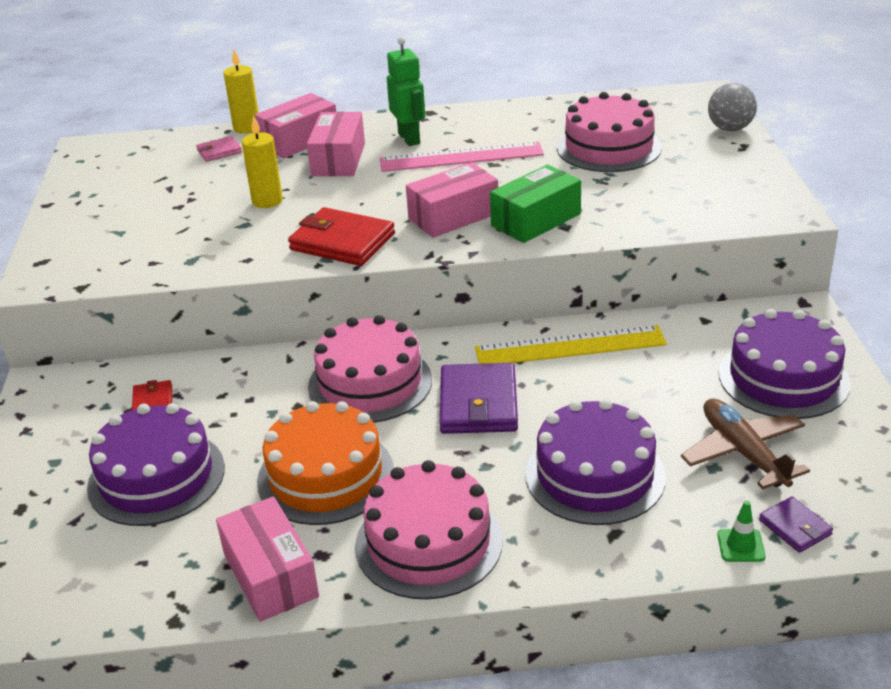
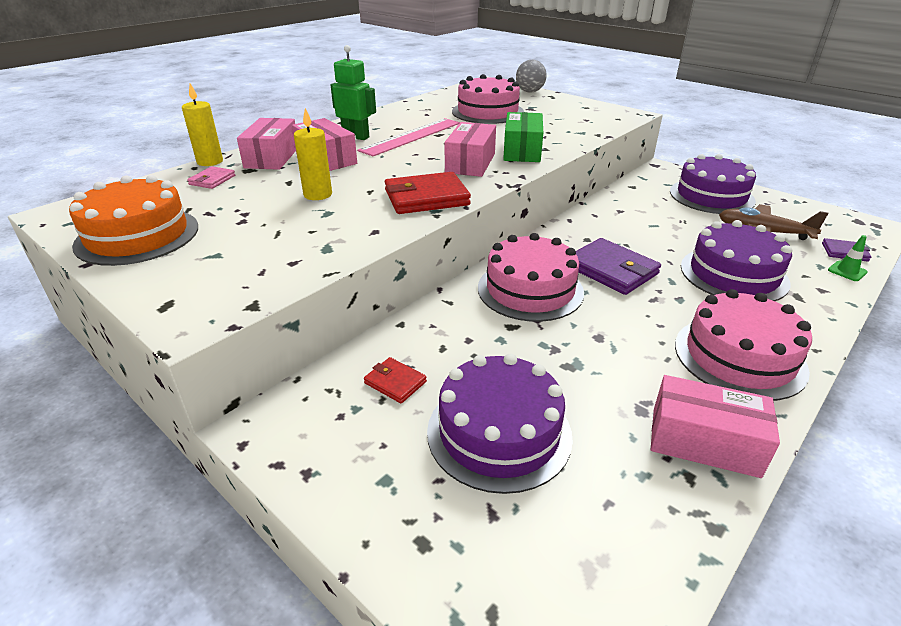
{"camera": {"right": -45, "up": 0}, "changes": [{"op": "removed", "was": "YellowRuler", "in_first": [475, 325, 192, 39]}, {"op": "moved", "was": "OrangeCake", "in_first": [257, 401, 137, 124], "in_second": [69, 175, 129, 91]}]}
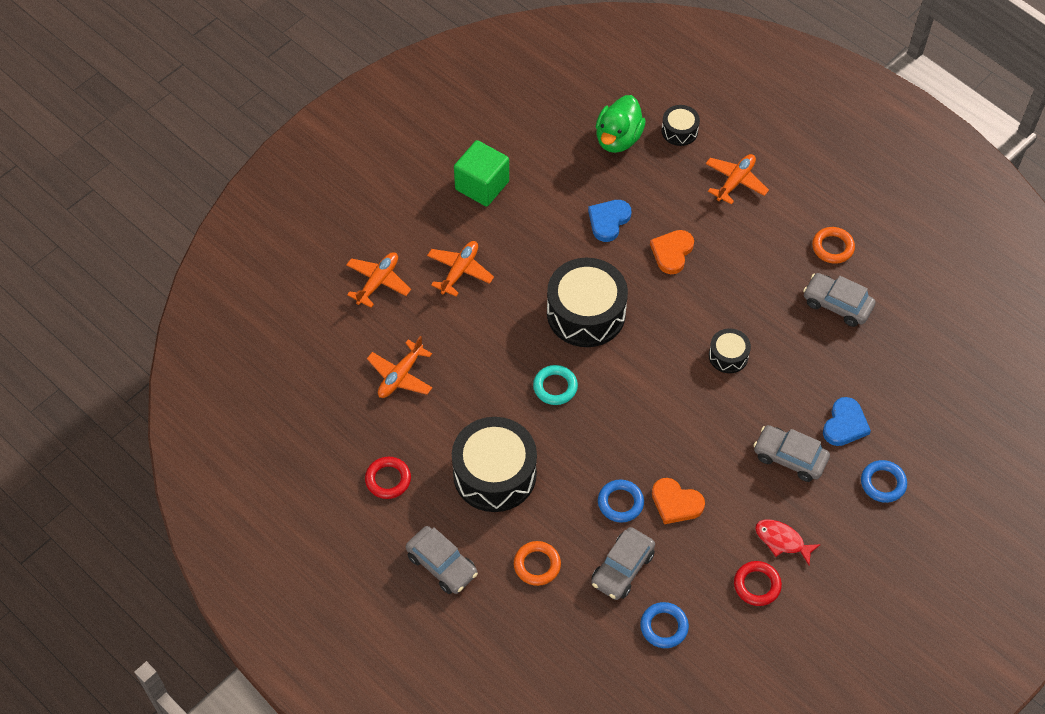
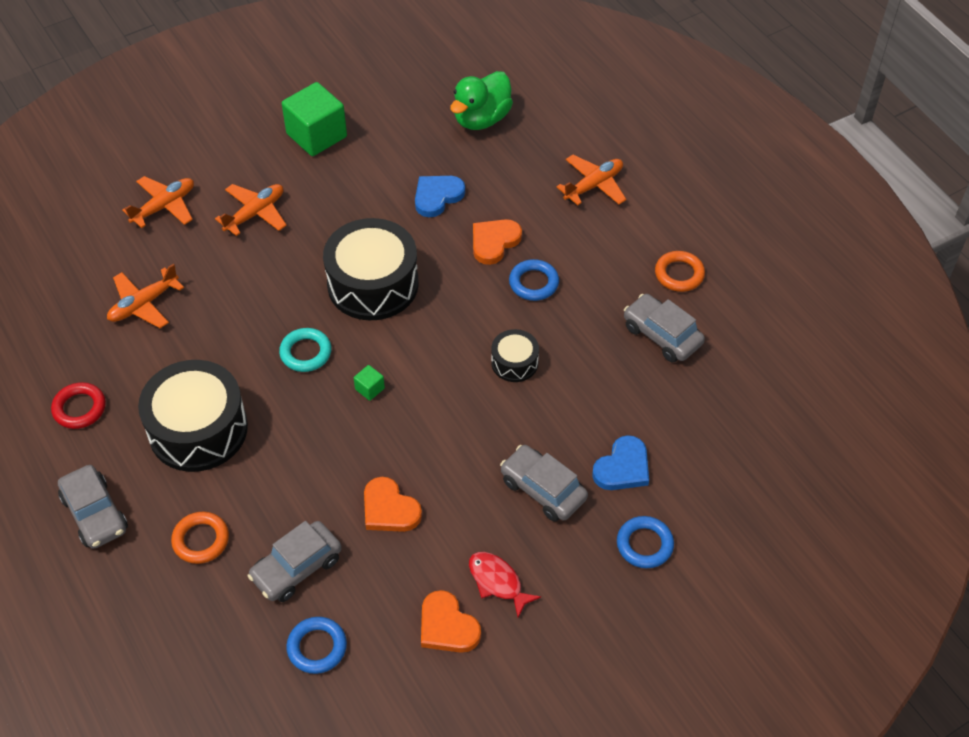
{"camera": {"right": 15, "up": -5}, "changes": [{"op": "removed", "was": "BlackDrum", "in_first": [662, 105, 38, 41]}, {"op": "added", "now": "GreenCube", "in_second": [354, 365, 31, 36]}, {"op": "moved", "was": "BlueRing", "in_first": [598, 479, 46, 44], "in_second": [509, 259, 50, 42]}, {"op": "replaced", "was": "RedRing", "now": "OrangeHeart", "in_first": [734, 561, 48, 45], "in_second": [421, 590, 60, 63]}]}
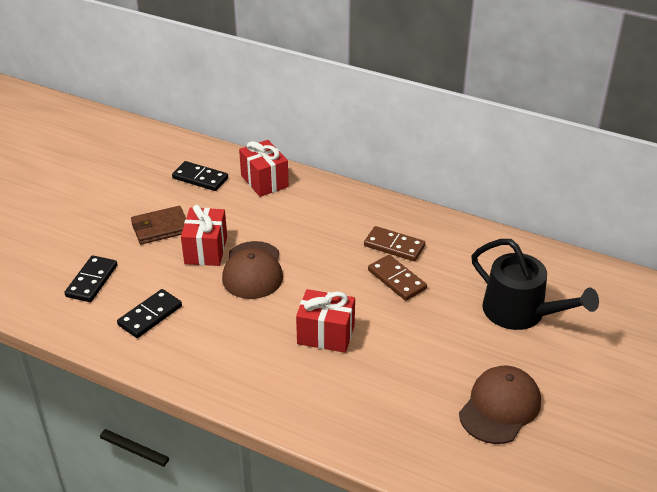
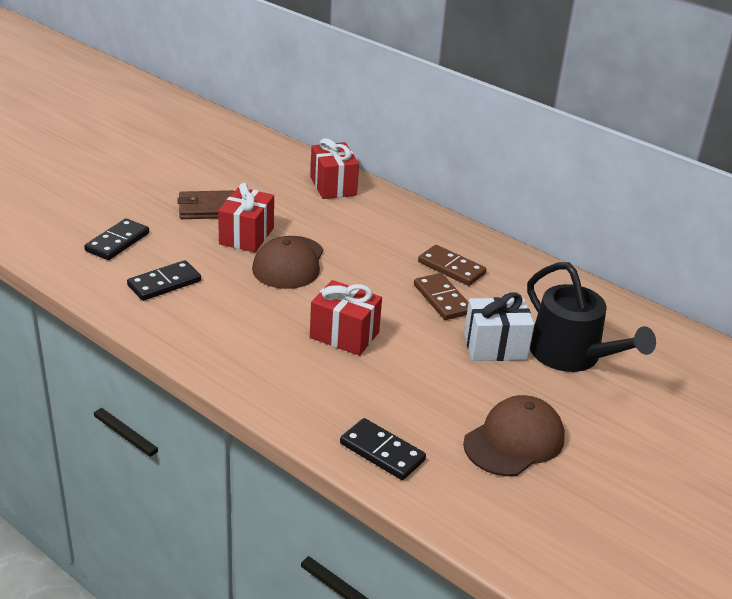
{"camera": {"right": 10, "up": -5}, "changes": [{"op": "added", "now": "WhiteGift", "in_second": [464, 292, 70, 69]}, {"op": "moved", "was": "BlackDomino", "in_first": [172, 161, 56, 30], "in_second": [340, 418, 86, 62]}]}
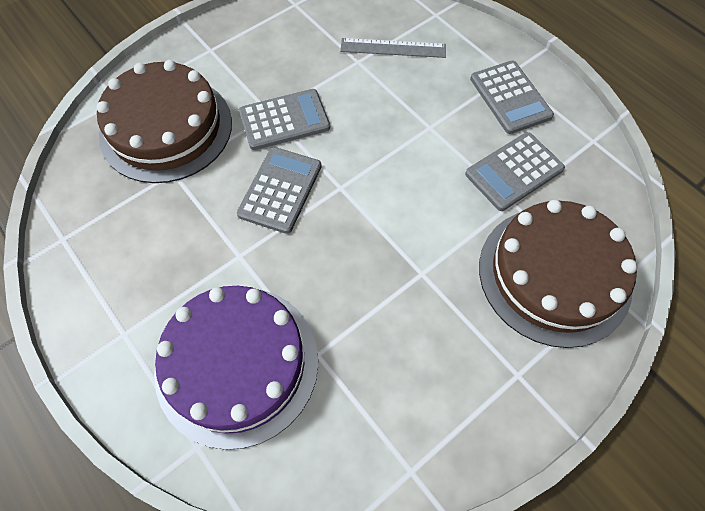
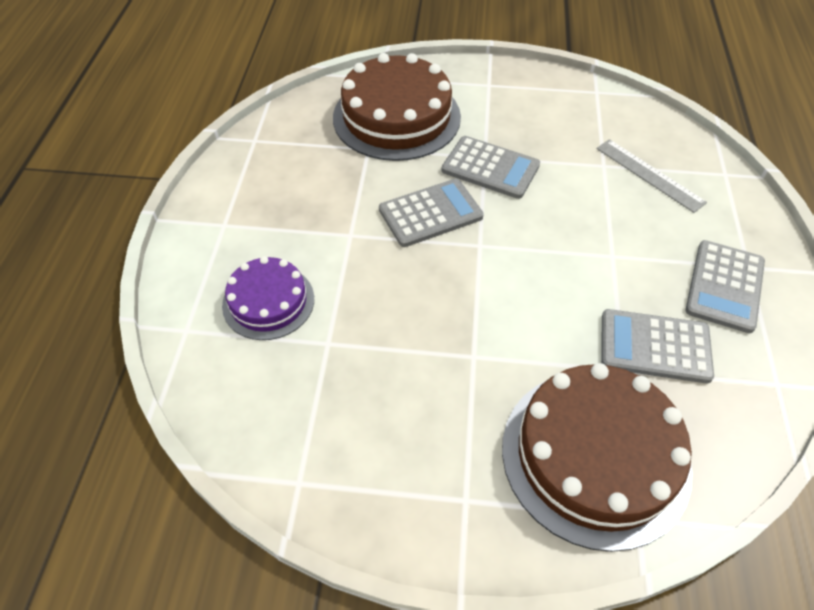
{"camera": {"right": 45, "up": -10}, "changes": [{"op": "resized", "was": "PurpleCake", "in_first": [154, 286, 164, 164], "in_second": [222, 256, 92, 84], "ratio": 0.57}]}
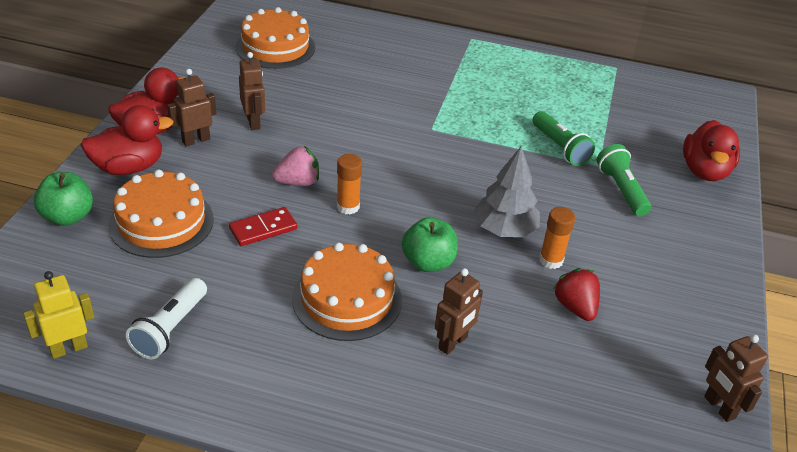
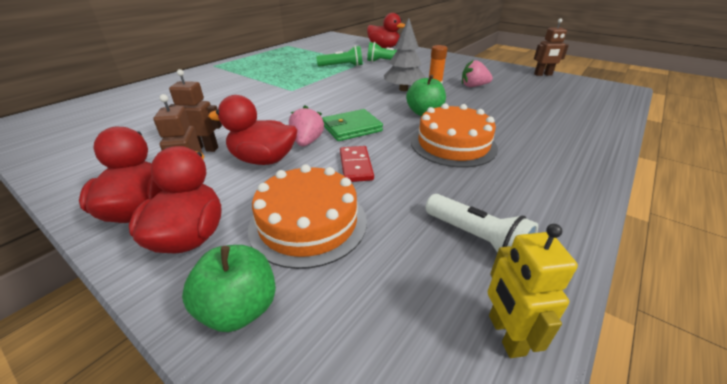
{"camera": {"right": -65, "up": -5}, "changes": [{"op": "removed", "was": "OrangeCake", "in_first": [235, 7, 80, 62]}, {"op": "removed", "was": "BrownRobot", "in_first": [435, 268, 48, 87]}, {"op": "added", "now": "RedDuck", "in_second": [208, 95, 89, 70]}, {"op": "replaced", "was": "OrangeGlueStick", "now": "GreenWallet", "in_first": [337, 154, 25, 61], "in_second": [322, 109, 61, 32]}, {"op": "recoloured", "was": "RedStrawberry", "now": "PinkStrawberry", "in_first": [552, 268, 48, 53], "in_second": [462, 60, 31, 27]}]}
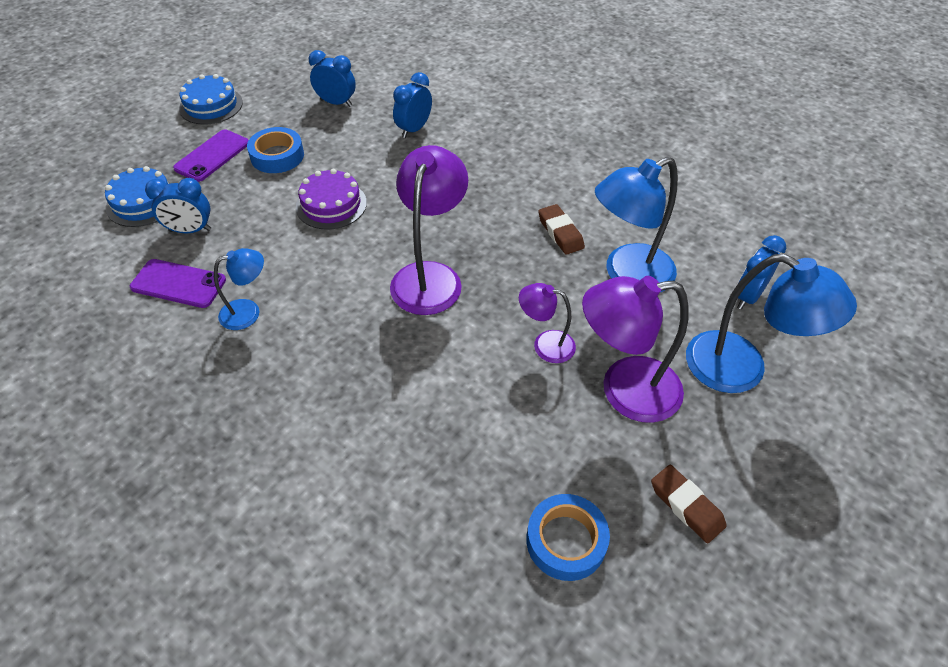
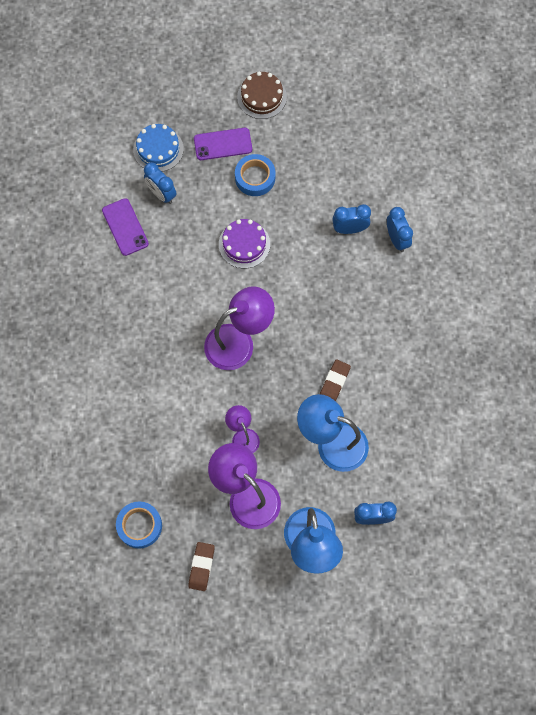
{"camera": {"right": 50, "up": 20}, "changes": [{"op": "removed", "was": "BlueLamp", "in_first": [214, 248, 50, 82]}, {"op": "moved", "was": "BlueClock", "in_first": [309, 50, 47, 57], "in_second": [387, 207, 26, 45]}, {"op": "recoloured", "was": "BlueCake", "now": "BrownCake", "in_first": [179, 74, 64, 51], "in_second": [237, 71, 50, 48]}]}
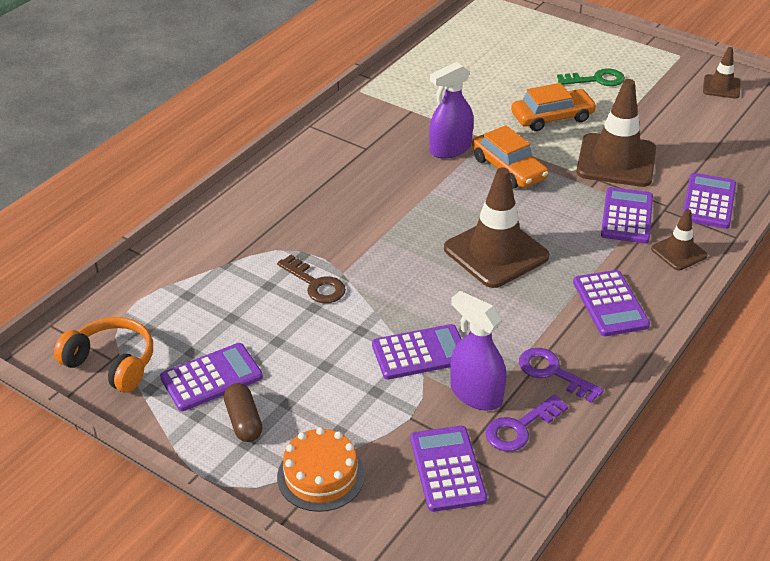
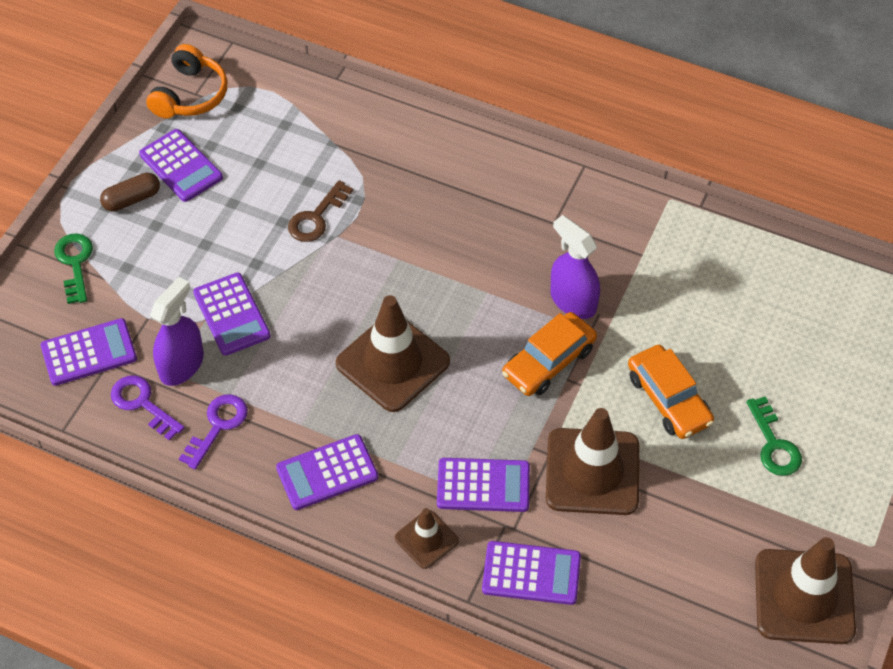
{"camera": {"right": 80, "up": 15}, "changes": [{"op": "replaced", "was": "OrangeCake", "now": "GreenKey", "in_first": [277, 427, 88, 85], "in_second": [54, 233, 39, 71]}, {"op": "resized", "was": "BrownTrafficCone", "in_first": [703, 47, 37, 52], "in_second": [755, 537, 101, 107], "ratio": 1.91}]}
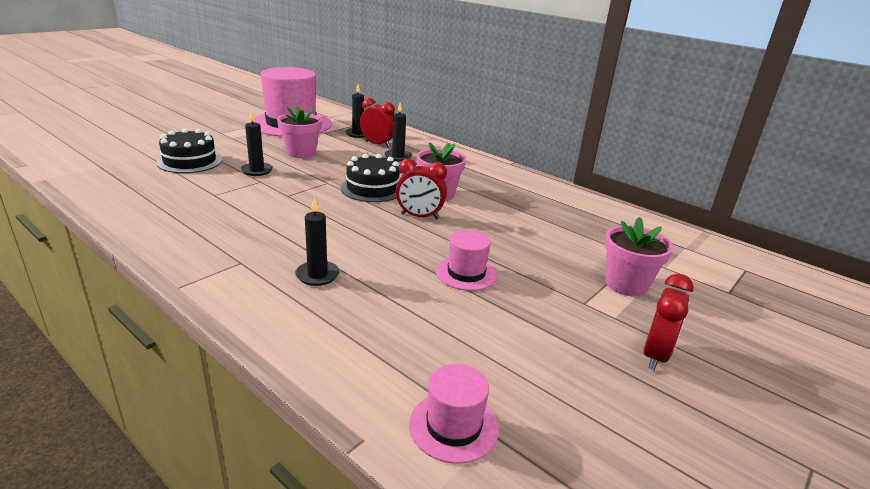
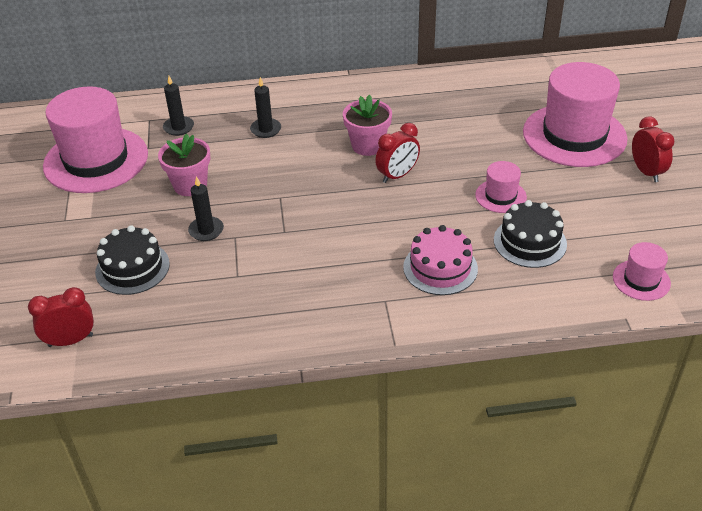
{"camera": {"right": -45, "up": 15}, "changes": [{"op": "moved", "was": "BlackCake", "in_first": [341, 154, 59, 48], "in_second": [494, 200, 73, 68]}, {"op": "moved", "was": "RedClock", "in_first": [360, 98, 35, 49], "in_second": [28, 287, 66, 60]}, {"op": "replaced", "was": "BlackCandle", "now": "PinkCake", "in_first": [295, 197, 44, 89], "in_second": [403, 225, 75, 70]}, {"op": "replaced", "was": "PinkFlowerPot", "now": "PinkHat", "in_first": [604, 217, 69, 80], "in_second": [523, 62, 104, 105]}]}
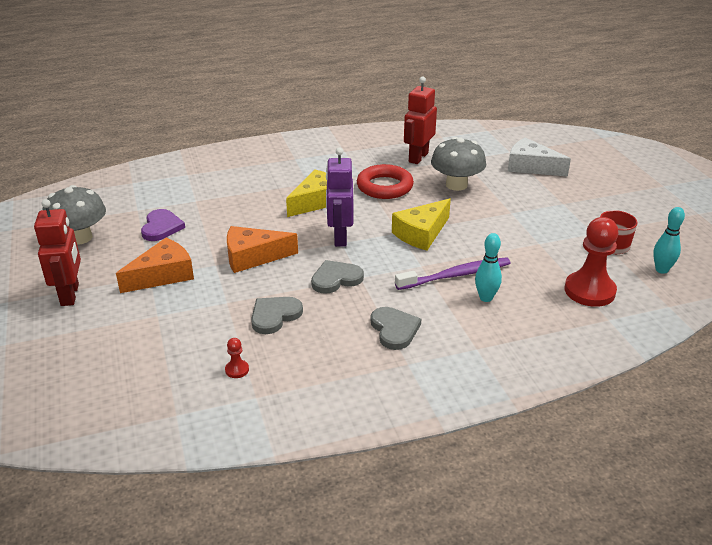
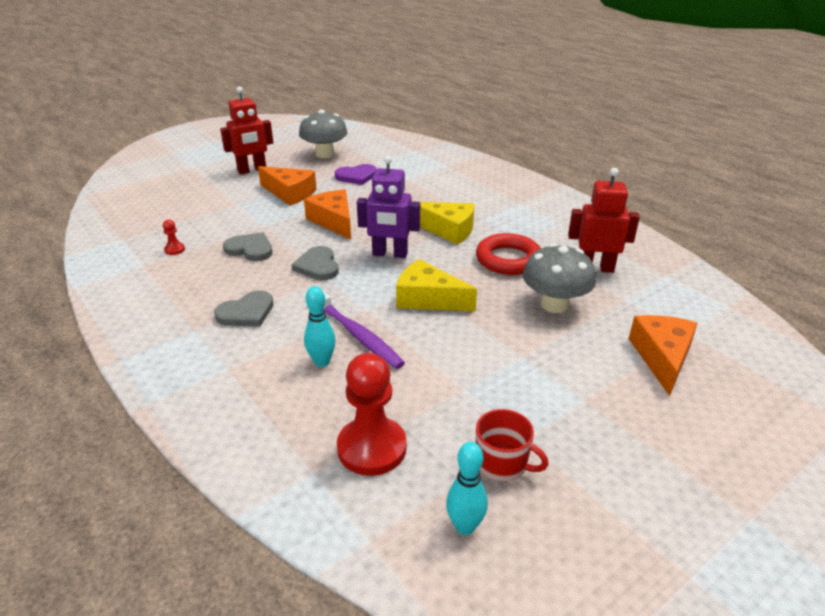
{"camera": {"right": 70, "up": 0}, "changes": [{"op": "recoloured", "was": "WhiteCheese", "now": "OrangeCheese", "in_first": [508, 137, 63, 40], "in_second": [629, 315, 69, 81]}, {"op": "turned", "was": "GreyHeart", "in_first": [311, 260, 53, 34], "in_second": [291, 246, 48, 34], "clockwise": -150}, {"op": "turned", "was": "PurpleRobot", "in_first": [326, 148, 27, 99], "in_second": [357, 155, 63, 103], "clockwise": -150}]}
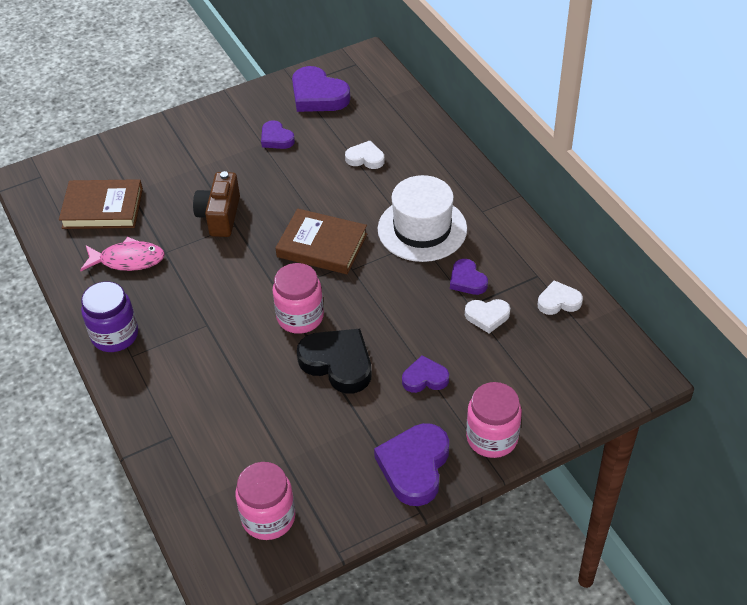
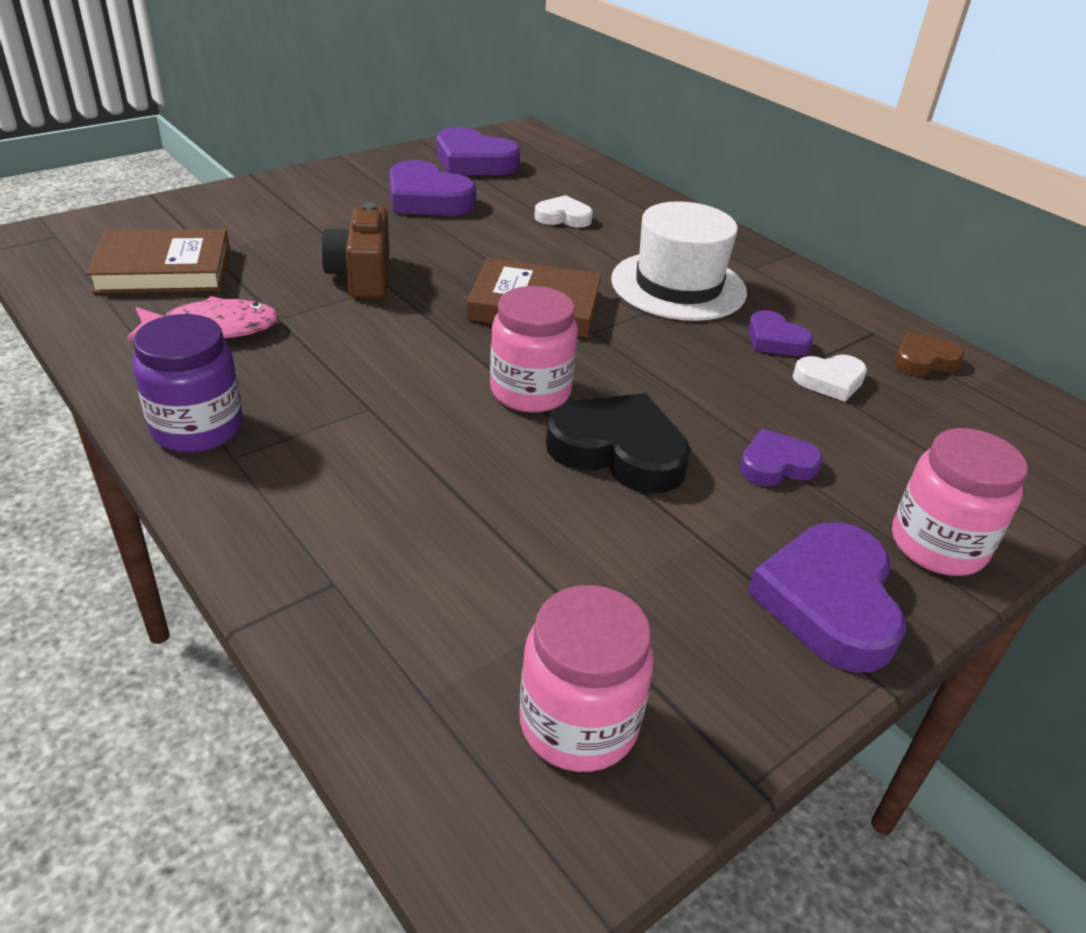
{"camera": {"right": -15, "up": -10}, "changes": [{"op": "recoloured", "was": "WhiteHeart", "now": "BrownHeart", "in_first": [538, 280, 45, 35], "in_second": [894, 332, 70, 44]}, {"op": "resized", "was": "PurpleHeart", "in_first": [261, 120, 34, 29], "in_second": [389, 160, 87, 56], "ratio": 1.74}]}
